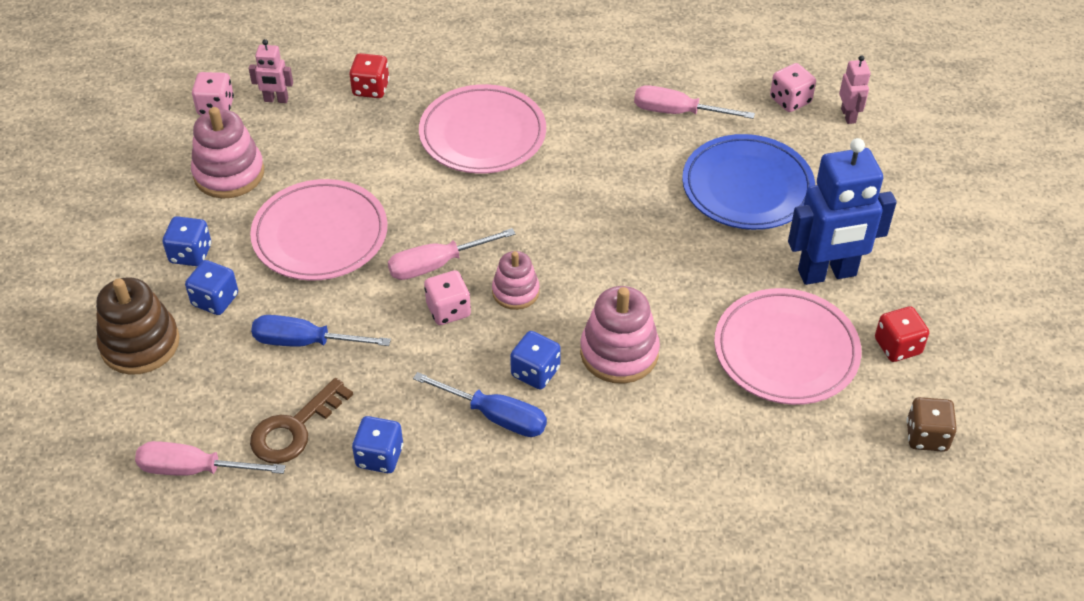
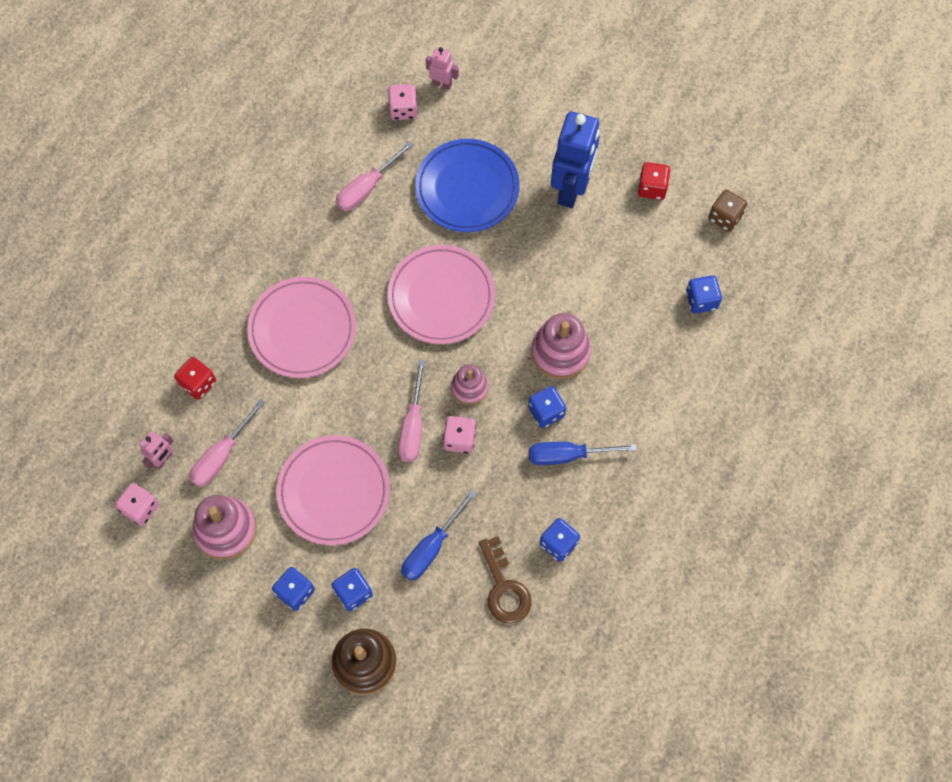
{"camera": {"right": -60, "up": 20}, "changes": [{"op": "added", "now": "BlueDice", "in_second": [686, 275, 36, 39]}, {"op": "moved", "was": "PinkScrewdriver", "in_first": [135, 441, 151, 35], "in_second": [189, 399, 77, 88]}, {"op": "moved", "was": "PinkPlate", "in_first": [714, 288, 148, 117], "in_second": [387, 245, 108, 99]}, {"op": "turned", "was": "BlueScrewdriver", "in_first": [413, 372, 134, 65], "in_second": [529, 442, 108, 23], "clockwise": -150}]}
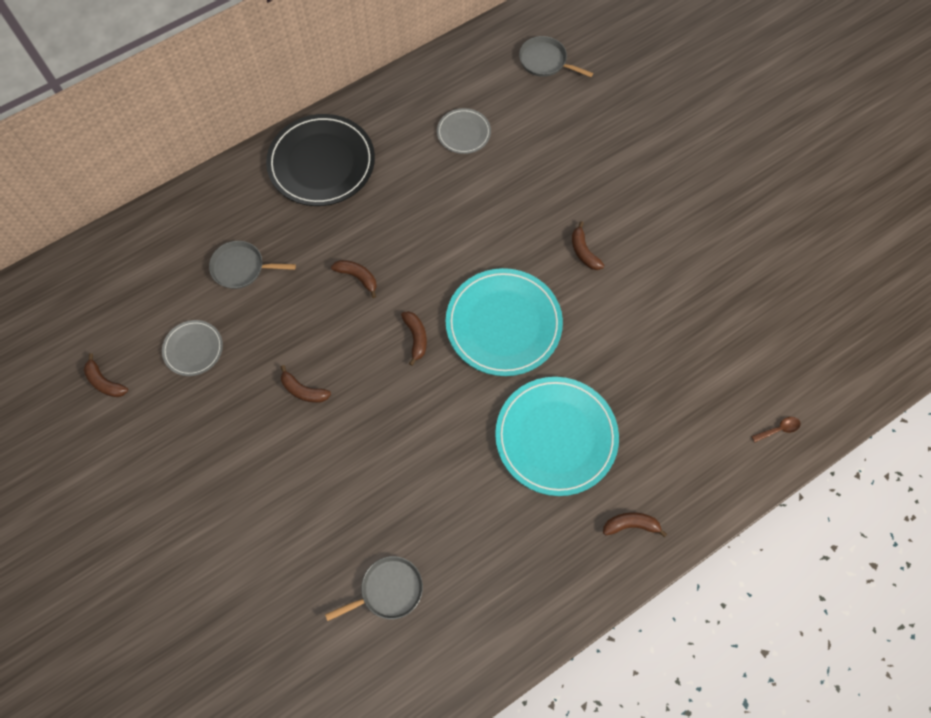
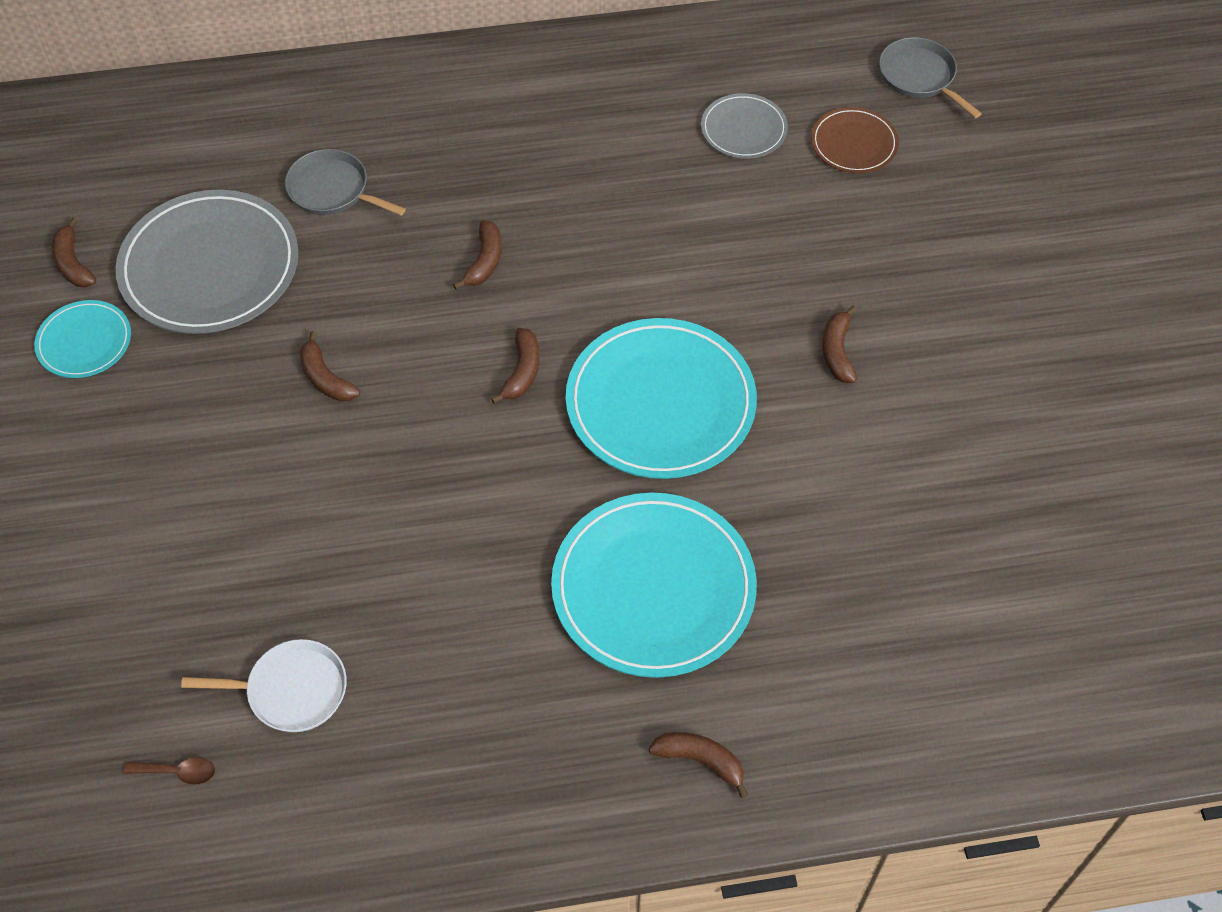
{"camera": {"right": 25, "up": -10}, "changes": [{"op": "removed", "was": "BlackPlate", "in_first": [266, 114, 109, 92]}, {"op": "added", "now": "TurquoisePlate", "in_second": [34, 300, 97, 78]}, {"op": "added", "now": "BrownPlate", "in_second": [811, 107, 88, 66]}, {"op": "moved", "was": "BrownSpoon", "in_first": [751, 417, 50, 25], "in_second": [124, 758, 91, 27]}, {"op": "recoloured", "was": "GreyPan", "now": "WhitePan", "in_first": [325, 556, 98, 65], "in_second": [181, 639, 166, 93]}, {"op": "turned", "was": "BrownBanana", "in_first": [331, 260, 46, 38], "in_second": [453, 220, 49, 69], "clockwise": 45}, {"op": "resized", "was": "GreyPlate", "in_first": [162, 320, 61, 56], "in_second": [116, 190, 183, 144], "ratio": 1.96}]}
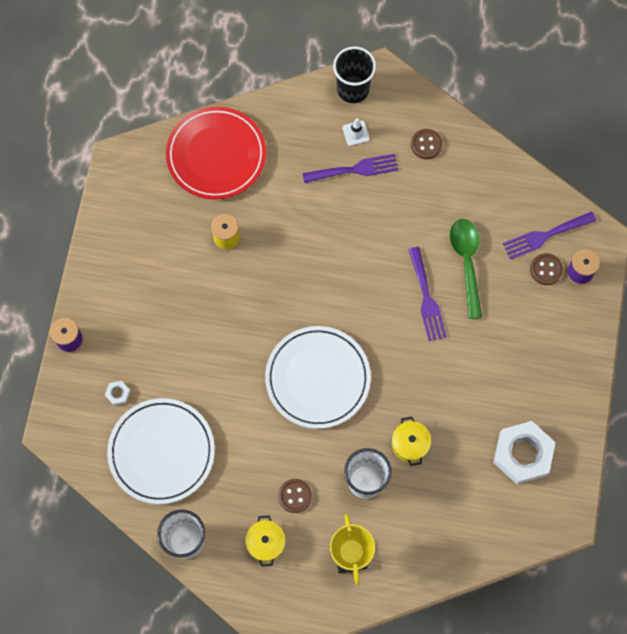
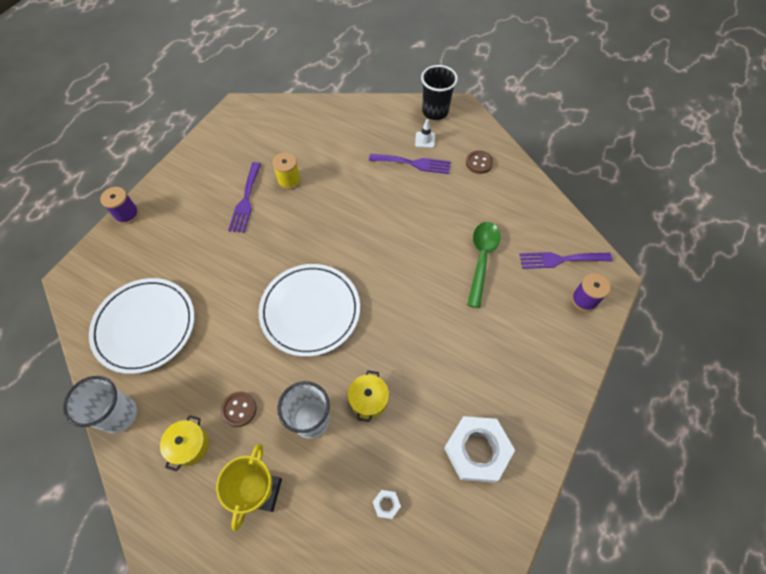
{"camera": {"right": 20, "up": -10}, "changes": [{"op": "removed", "was": "RedPlate", "in_first": [166, 107, 100, 93]}, {"op": "removed", "was": "BrownButton", "in_first": [530, 253, 33, 32]}, {"op": "moved", "was": "WhiteNut", "in_first": [105, 381, 25, 24], "in_second": [373, 490, 28, 29]}, {"op": "moved", "was": "PurpleFork", "in_first": [408, 247, 39, 94], "in_second": [228, 162, 33, 71]}]}
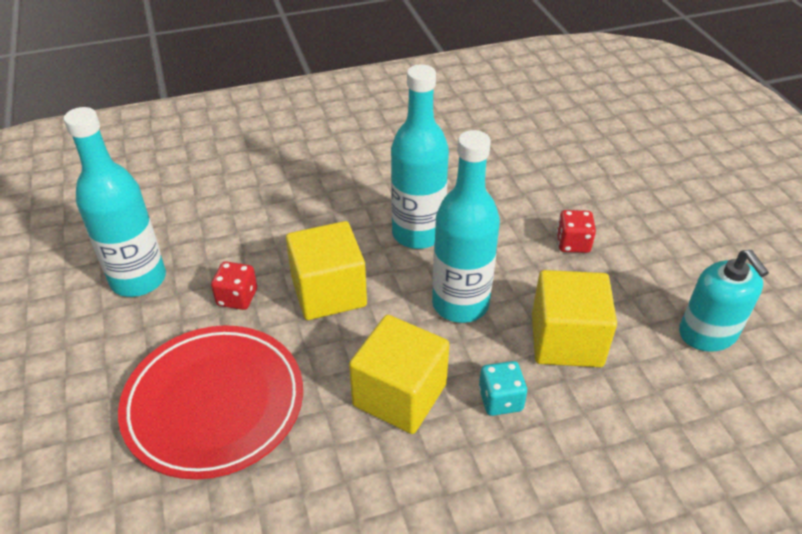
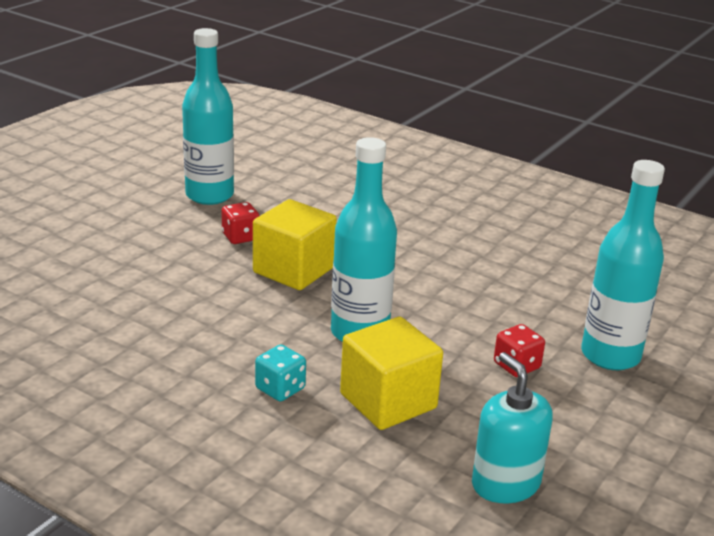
{"camera": {"right": 50, "up": -15}, "changes": [{"op": "removed", "was": "RedPlate", "in_first": [118, 325, 185, 154]}, {"op": "removed", "was": "YellowCube", "in_first": [349, 315, 100, 119]}, {"op": "moved", "was": "TurquoiseBottle", "in_first": [391, 64, 58, 185], "in_second": [581, 160, 84, 210]}, {"op": "turned", "was": "TurquoiseSoapDispenser", "in_first": [679, 250, 90, 102], "in_second": [472, 352, 81, 151], "clockwise": 120}]}
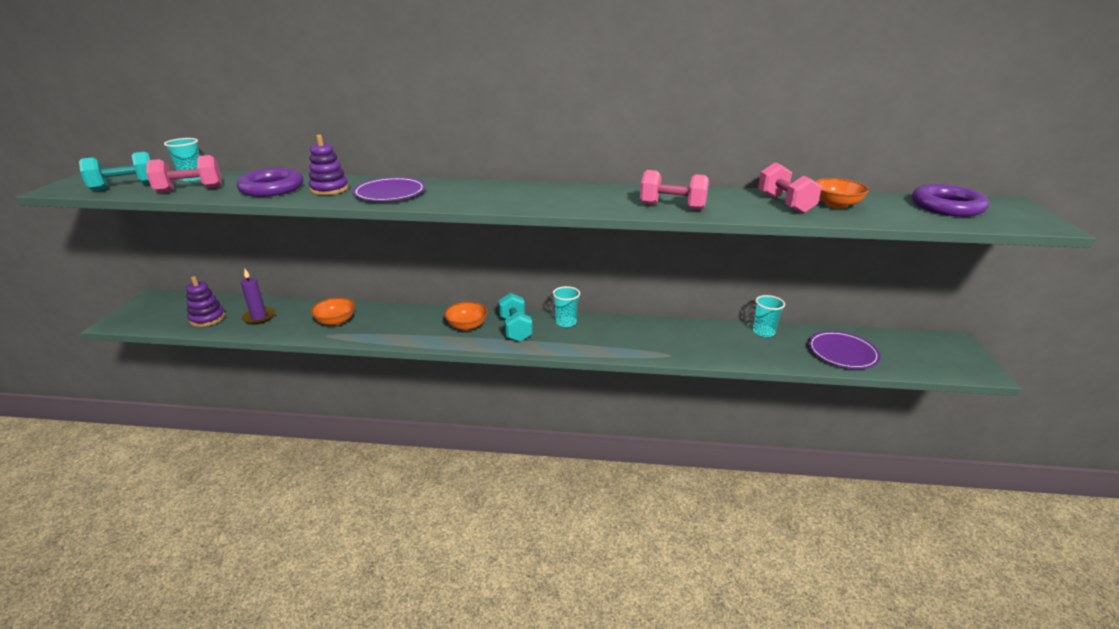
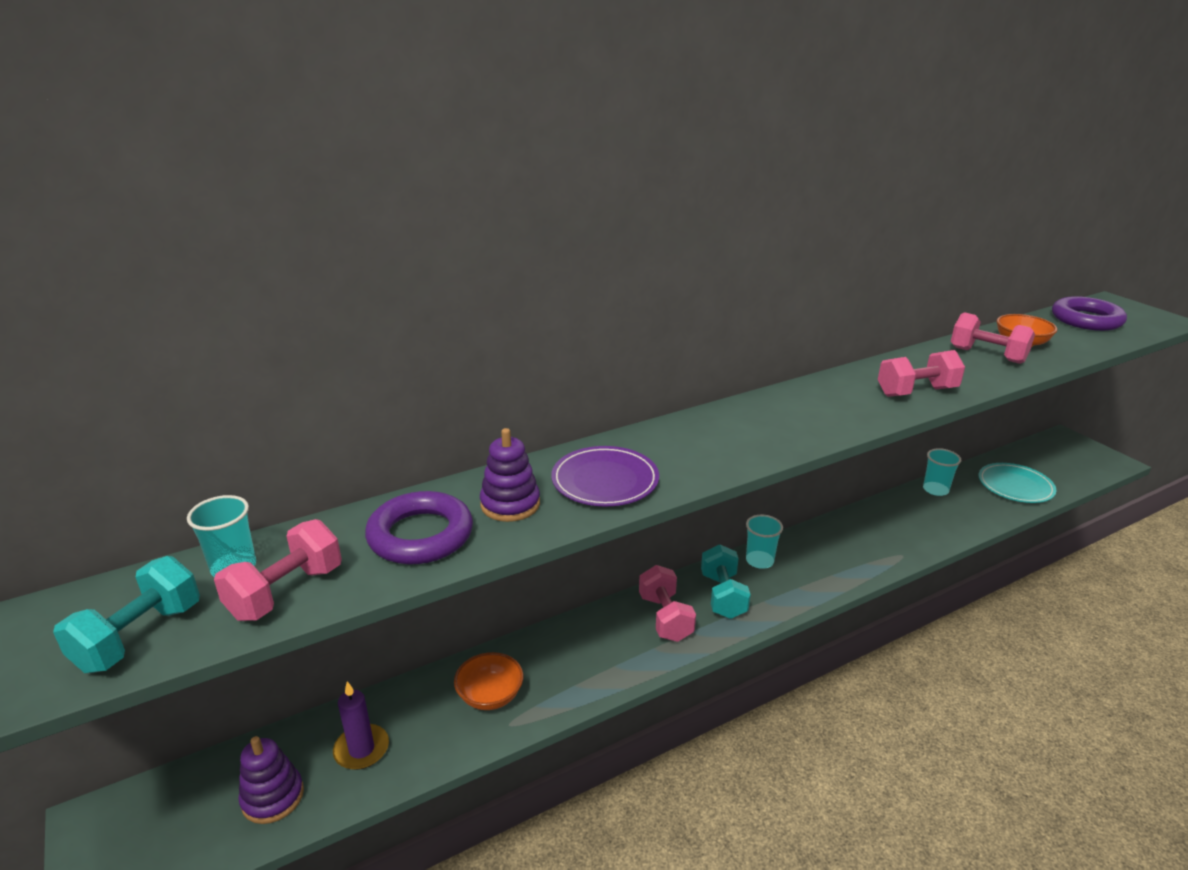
{"camera": {"right": -35, "up": 0}, "changes": [{"op": "replaced", "was": "OrangeBowl", "now": "PinkDumbbell", "in_first": [444, 302, 44, 29], "in_second": [639, 565, 57, 77]}, {"op": "recoloured", "was": "PurplePlate", "now": "TurquoisePlate", "in_first": [808, 331, 73, 38], "in_second": [978, 463, 78, 40]}, {"op": "turned", "was": "TurquoiseDumbbell", "in_first": [498, 293, 35, 49], "in_second": [701, 545, 50, 74], "clockwise": 45}]}
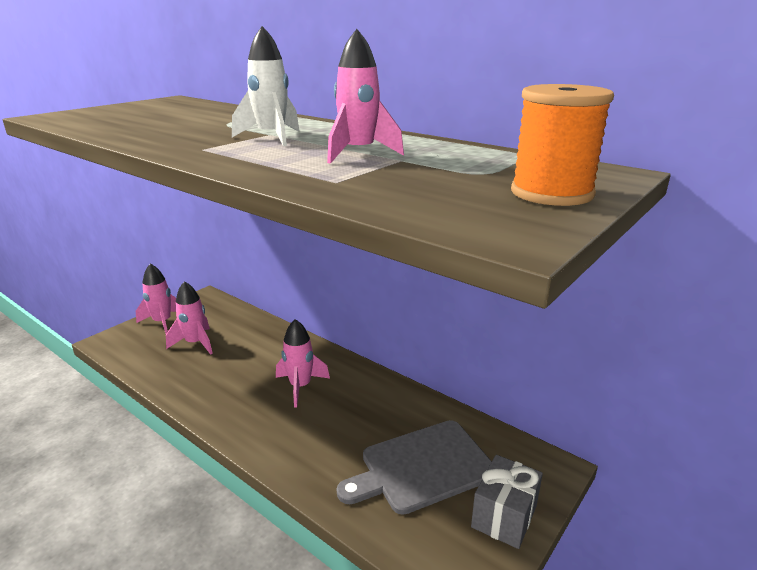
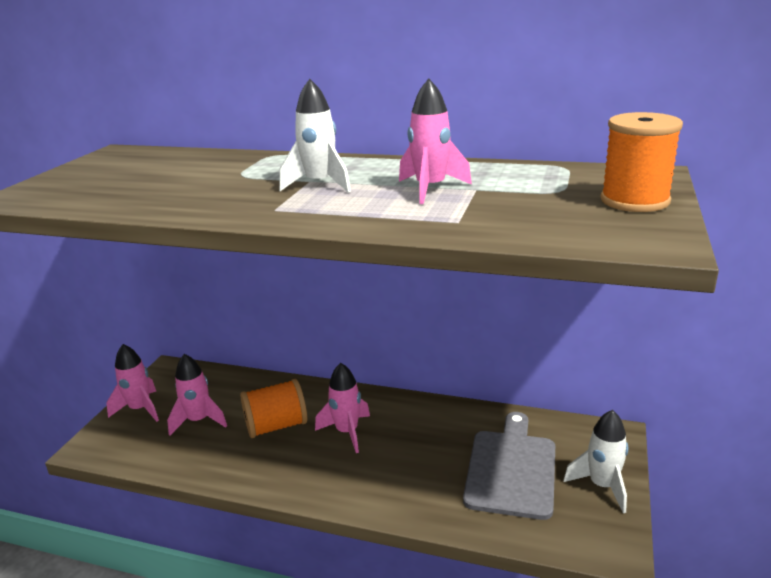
{"camera": {"right": -20, "up": 0}, "changes": [{"op": "added", "now": "OrangeSpool", "in_second": [240, 379, 67, 59]}, {"op": "replaced", "was": "GreyGift", "now": "WhiteRocket", "in_first": [471, 455, 72, 94], "in_second": [563, 410, 65, 103]}, {"op": "turned", "was": "GreyCuttingBoard", "in_first": [337, 420, 155, 95], "in_second": [463, 412, 92, 108], "clockwise": 150}]}
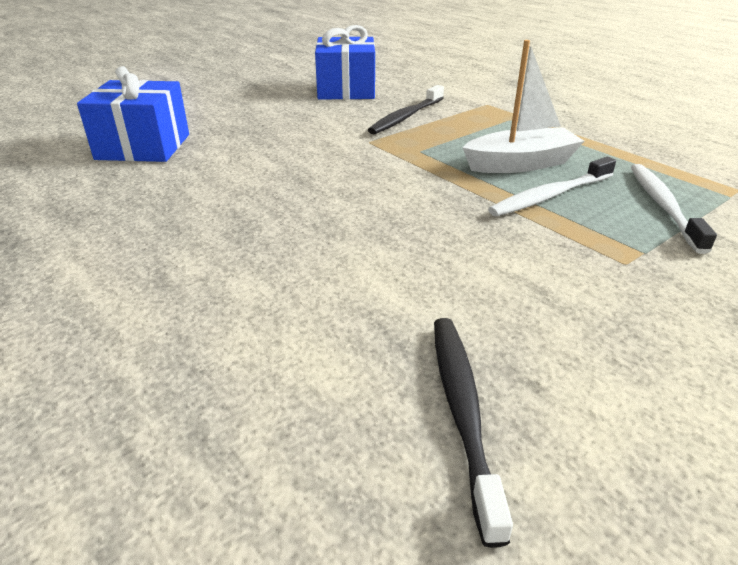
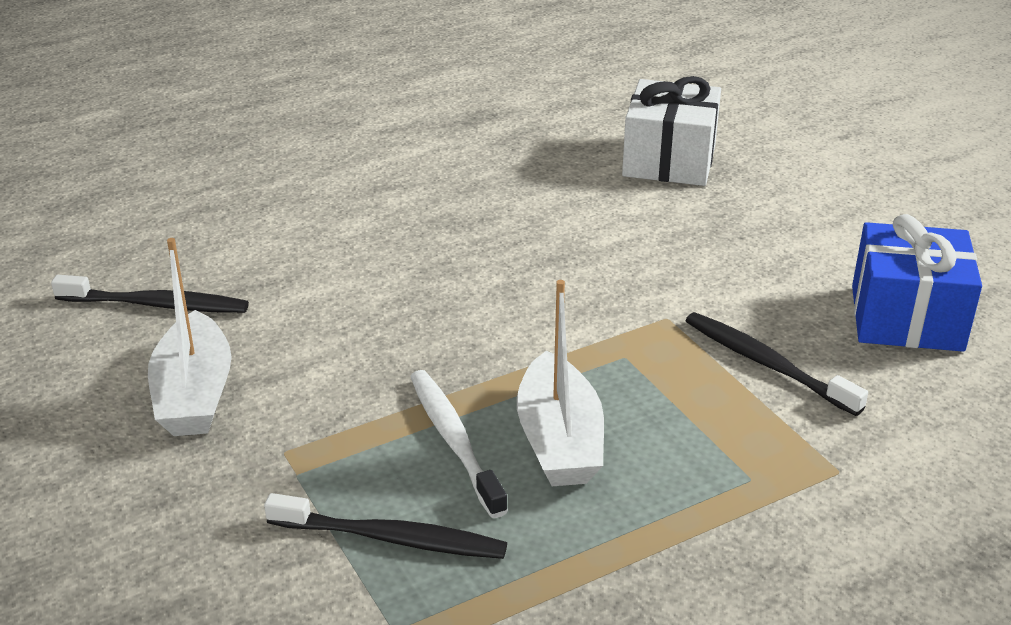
{"camera": {"right": 100, "up": 0}, "changes": [{"op": "added", "now": "WhiteBoat", "in_second": [148, 238, 84, 198]}, {"op": "recoloured", "was": "BlueGift", "now": "WhiteGift", "in_first": [77, 66, 112, 96], "in_second": [622, 76, 99, 110]}, {"op": "recoloured", "was": "WhiteToothbrush", "now": "BlackToothbrush", "in_first": [631, 164, 86, 90], "in_second": [264, 493, 243, 66]}]}
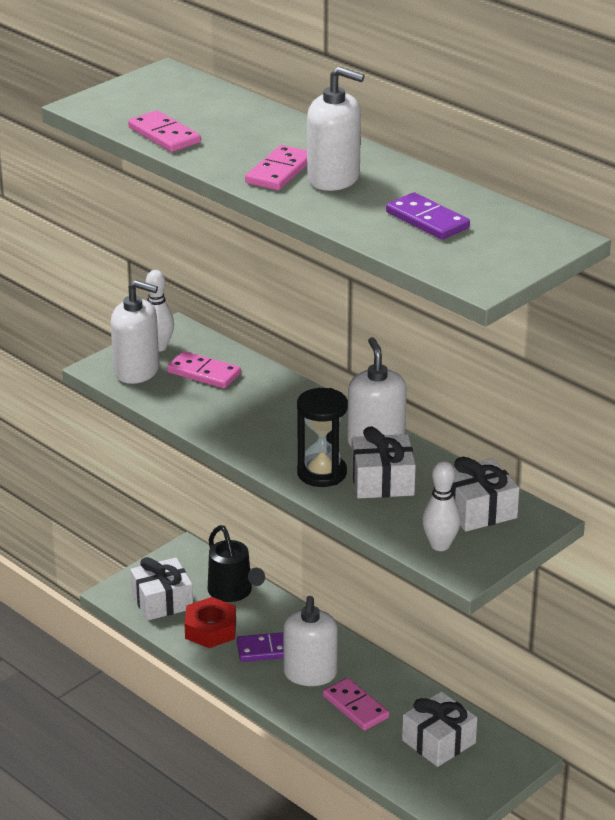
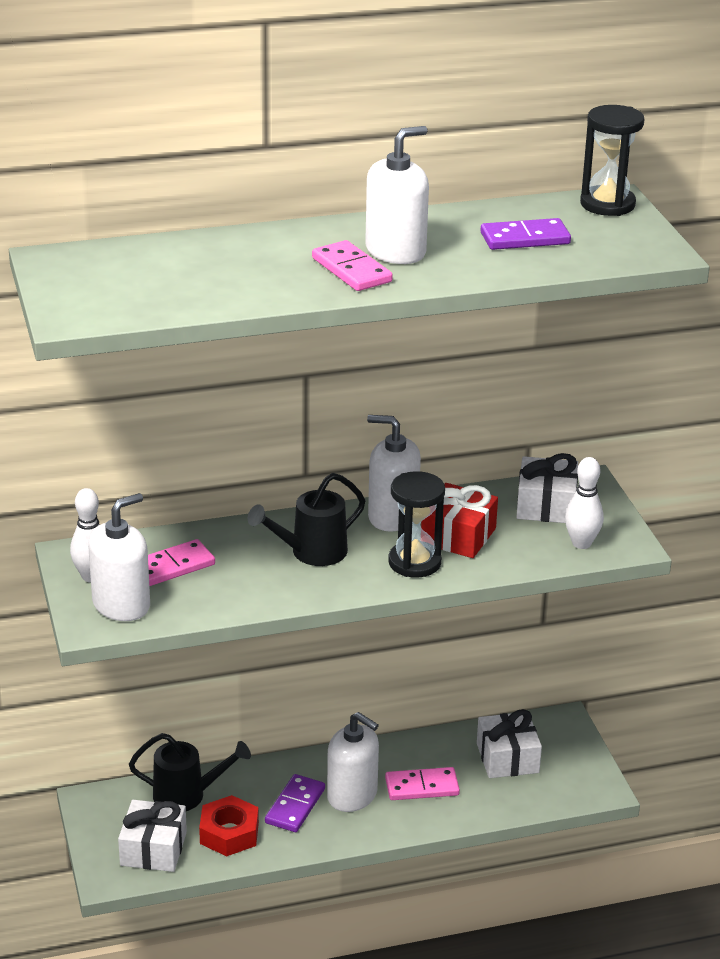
{"camera": {"right": -60, "up": 0}, "changes": [{"op": "removed", "was": "PinkDomino", "in_first": [128, 110, 73, 42]}, {"op": "added", "now": "BlackWateringCan", "in_second": [248, 473, 117, 93]}, {"op": "added", "now": "BlackHourglass", "in_second": [580, 105, 64, 111]}, {"op": "recoloured", "was": "WhiteGift", "now": "RedGift", "in_first": [351, 426, 65, 73], "in_second": [421, 483, 77, 75]}]}
